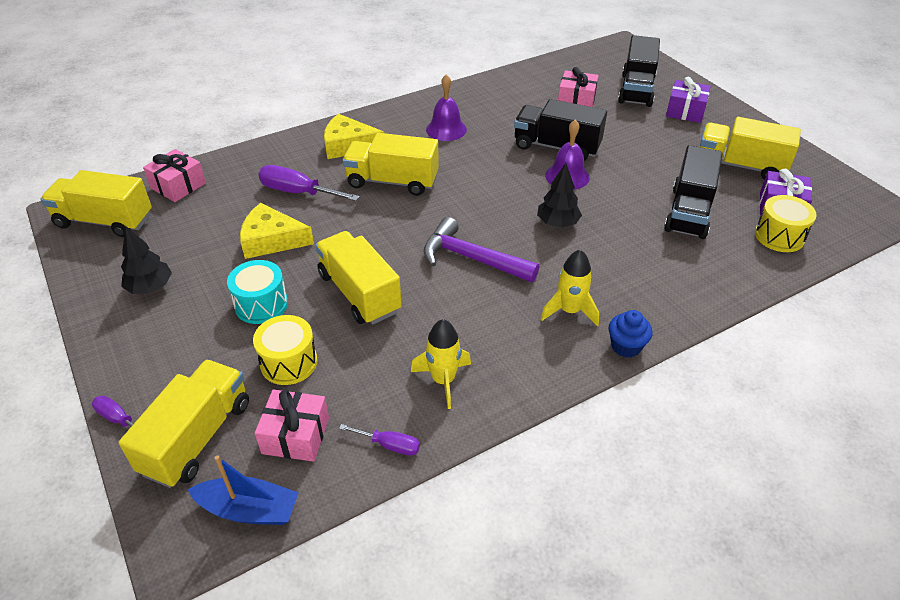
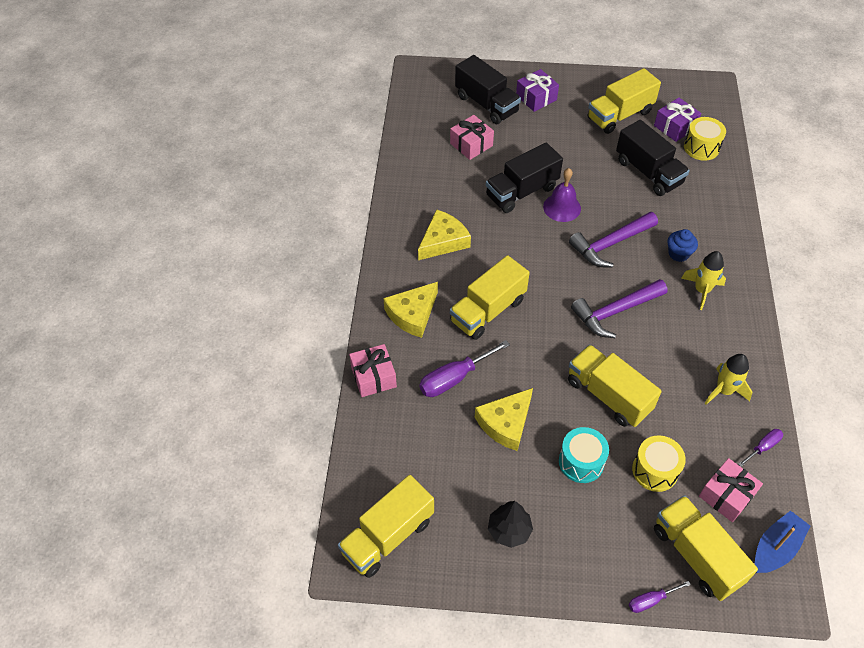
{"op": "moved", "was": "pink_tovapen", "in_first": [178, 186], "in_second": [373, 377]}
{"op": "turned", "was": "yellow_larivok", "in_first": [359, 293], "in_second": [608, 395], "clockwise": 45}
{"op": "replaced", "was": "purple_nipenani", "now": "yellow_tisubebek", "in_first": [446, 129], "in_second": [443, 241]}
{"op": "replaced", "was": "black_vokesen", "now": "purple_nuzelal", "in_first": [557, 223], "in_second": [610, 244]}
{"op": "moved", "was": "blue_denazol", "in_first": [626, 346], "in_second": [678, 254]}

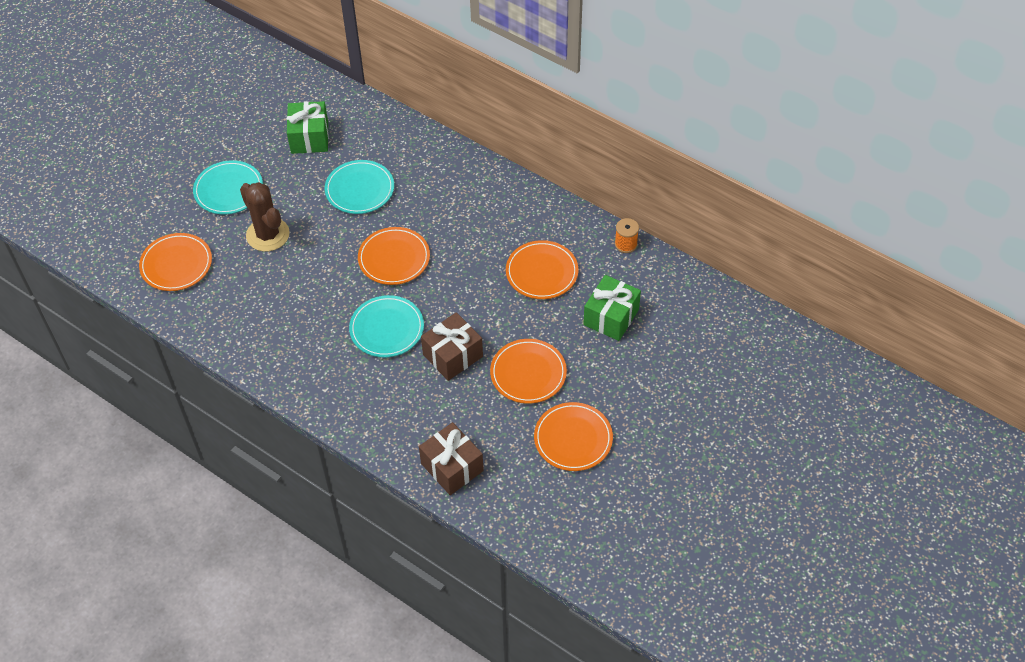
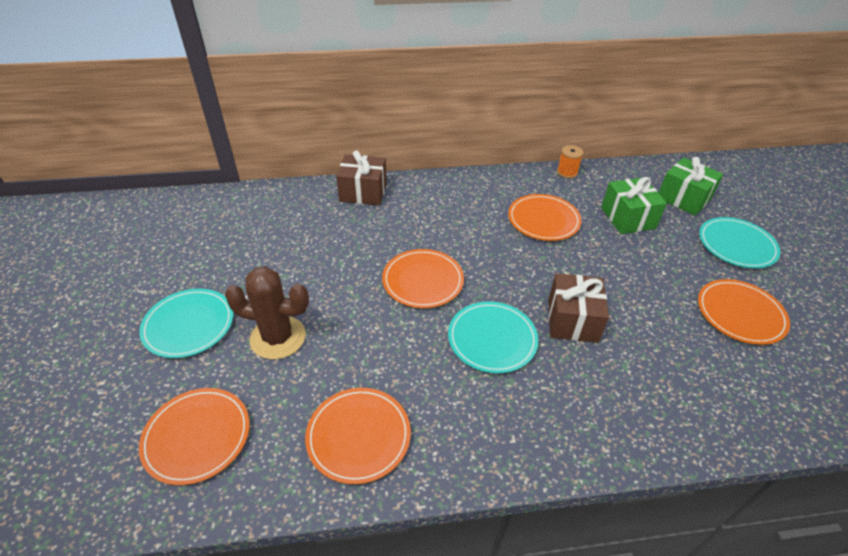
{"op": "moved", "was": "green_tovapen", "in_first": [309, 137], "in_second": [683, 198]}
{"op": "moved", "was": "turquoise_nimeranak", "in_first": [359, 189], "in_second": [736, 245]}
{"op": "moved", "was": "brown_tovapen", "in_first": [452, 467], "in_second": [363, 192]}
{"op": "moved", "was": "orange_nimeranak", "in_first": [528, 373], "in_second": [358, 436]}

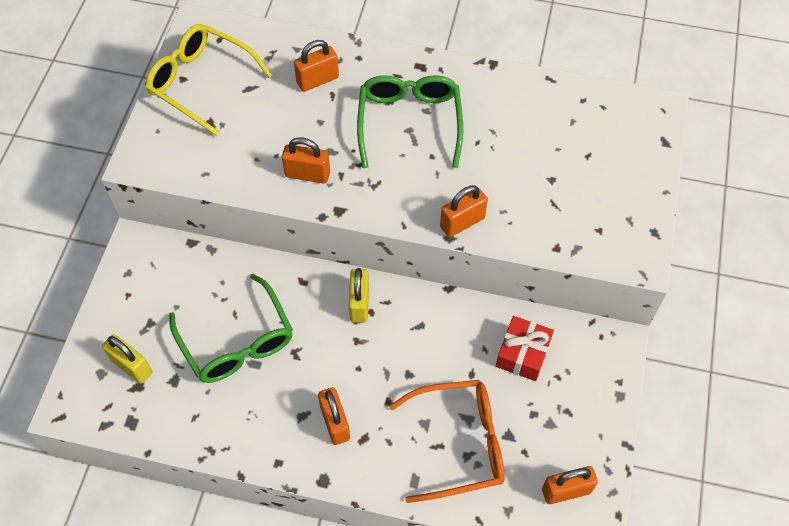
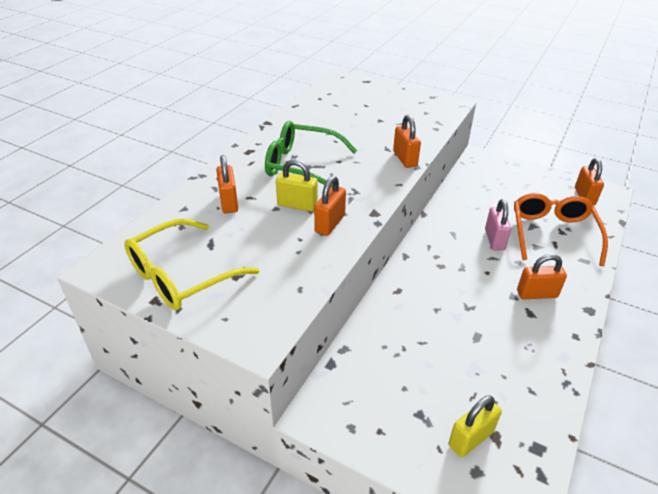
{"op": "removed", "was": "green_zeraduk", "in_first": [237, 342]}
{"op": "moved", "was": "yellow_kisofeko", "in_first": [359, 304], "in_second": [297, 205]}
{"op": "removed", "was": "red_tovapen", "in_first": [522, 354]}
{"op": "added", "now": "pink_kisofeko", "in_second": [494, 240]}

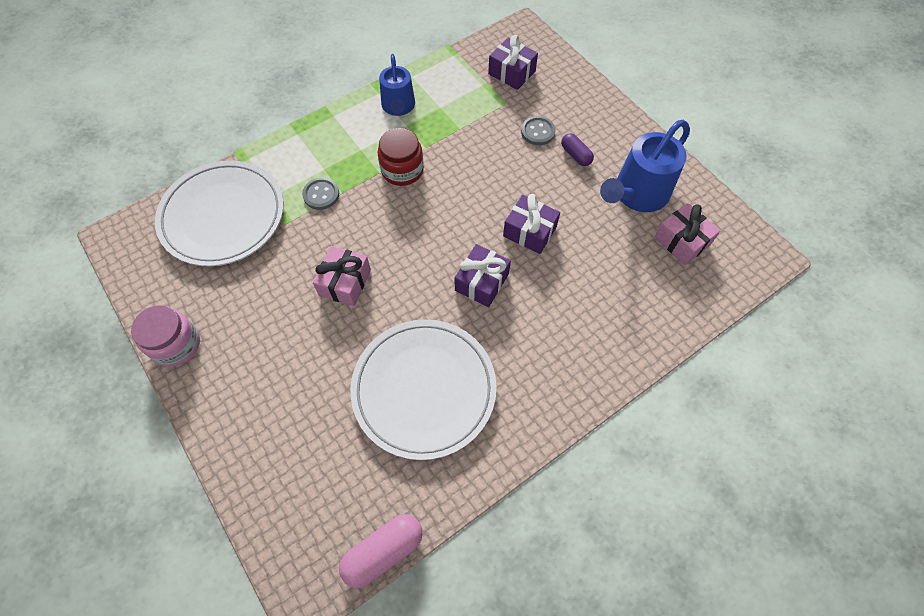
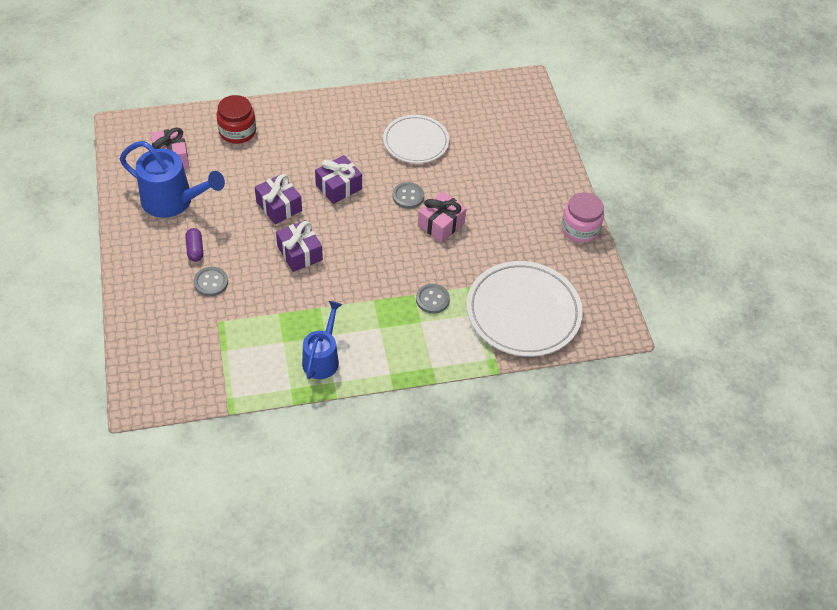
{"op": "removed", "was": "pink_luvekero", "in_first": [383, 551]}
{"op": "resized", "was": "white_nimeranak", "in_first": [424, 389], "in_second": [416, 142], "ratio": 0.64}
{"op": "moved", "was": "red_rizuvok", "in_first": [402, 170], "in_second": [237, 131]}
{"op": "moved", "was": "purple_tovapen", "in_first": [511, 73], "in_second": [299, 253]}
{"op": "turned", "was": "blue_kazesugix", "in_first": [637, 194], "in_second": [173, 201], "clockwise": 45}
{"op": "added", "now": "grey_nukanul", "in_second": [408, 196]}

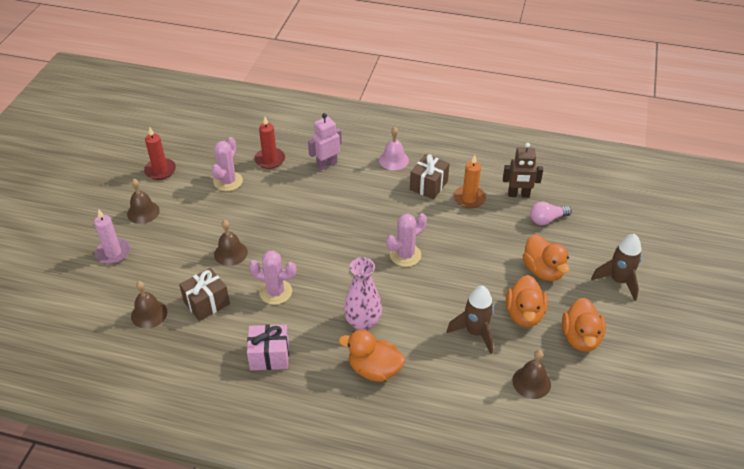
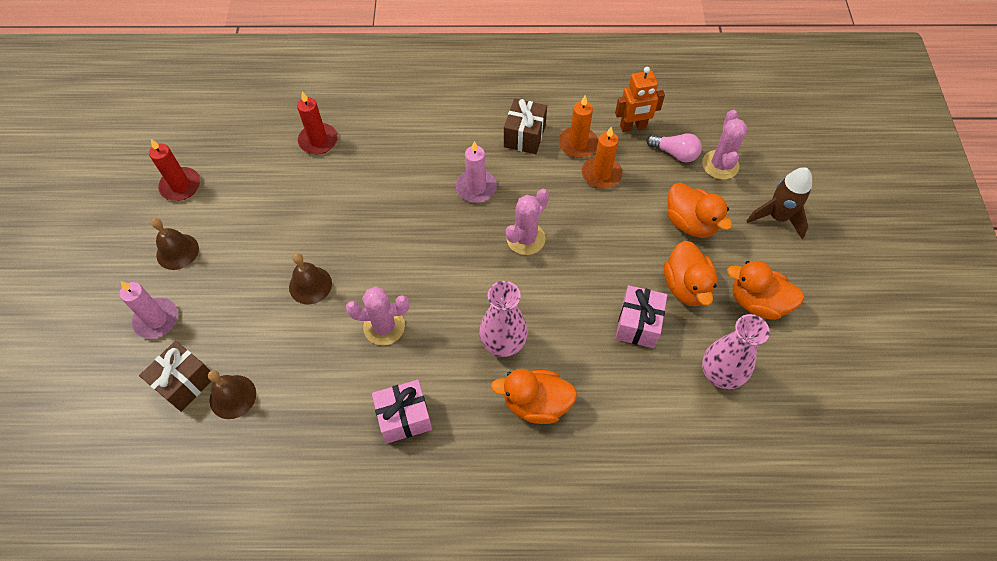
{"op": "moved", "was": "brown_tovapen", "in_first": [206, 303], "in_second": [185, 383]}
{"op": "moved", "was": "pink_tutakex", "in_first": [228, 181], "in_second": [720, 165]}
{"op": "removed", "was": "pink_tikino", "in_first": [326, 164]}
{"op": "removed", "was": "pink_nipenani", "in_first": [393, 160]}
{"op": "replaced", "was": "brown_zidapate", "now": "pink_tovapen", "in_first": [475, 332], "in_second": [638, 324]}
{"op": "recoloured", "was": "brown_tikino", "now": "orange_tikino", "in_first": [518, 195], "in_second": [633, 127]}
{"op": "replaced", "was": "brown_nipenani", "now": "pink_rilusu", "in_first": [531, 382], "in_second": [720, 374]}
{"op": "turned", "was": "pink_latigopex", "in_first": [547, 219], "in_second": [675, 153], "clockwise": -120}
{"op": "turned", "was": "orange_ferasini", "in_first": [580, 338], "in_second": [757, 302], "clockwise": 120}
{"op": "added", "now": "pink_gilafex", "in_second": [476, 188]}
{"op": "added", "now": "orange_gilafex", "in_second": [601, 174]}

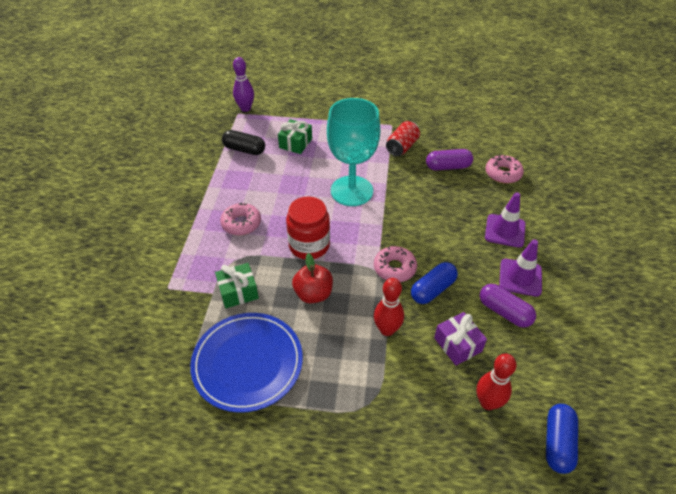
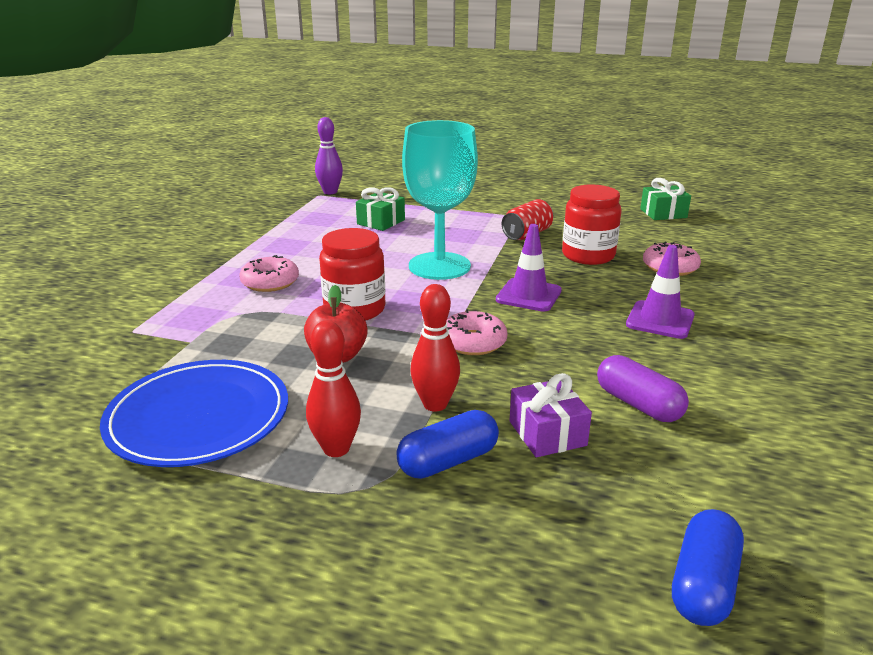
{"op": "moved", "was": "green_tovapen", "in_first": [238, 292], "in_second": [663, 213]}
{"op": "removed", "was": "black_luvekero", "in_first": [244, 149]}
{"op": "moved", "was": "blue_luvekero", "in_first": [432, 289], "in_second": [448, 461]}
{"op": "replaced", "was": "purple_luvekero", "now": "red_rizuvok", "in_first": [448, 167], "in_second": [588, 255]}
{"op": "moved", "was": "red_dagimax", "in_first": [488, 402], "in_second": [336, 449]}
{"op": "moved", "was": "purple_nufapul", "in_first": [520, 277], "in_second": [528, 295]}

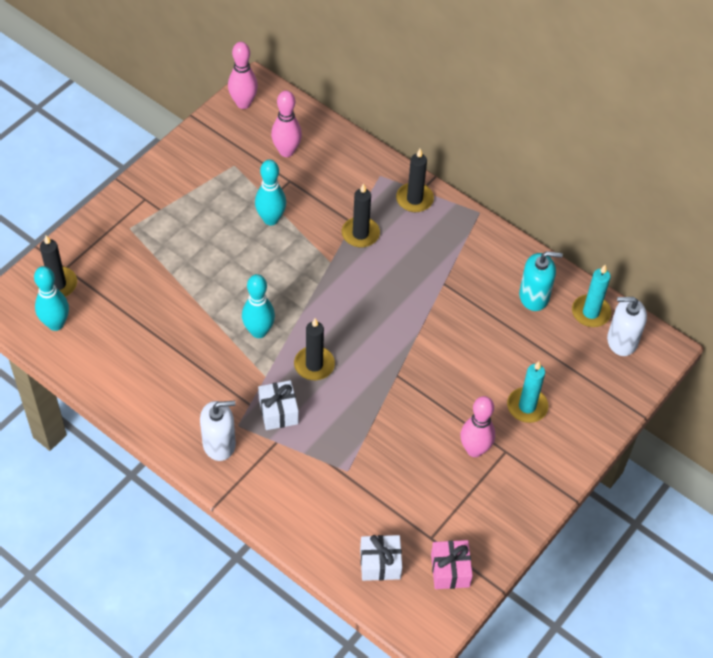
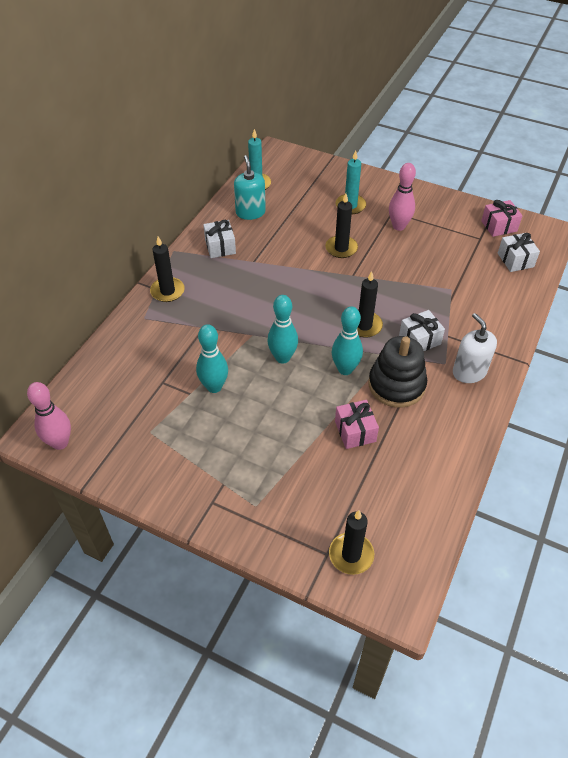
{"op": "moved", "was": "turquoise_dagimax", "in_first": [56, 324], "in_second": [282, 357]}
{"op": "removed", "was": "pink_dagimax", "in_first": [286, 151]}
{"op": "moved", "was": "black_gilafex", "in_first": [360, 234], "in_second": [341, 248]}
{"op": "removed", "was": "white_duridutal", "in_first": [622, 341]}
{"op": "added", "now": "white_tovapen", "in_second": [220, 247]}
{"op": "added", "now": "pink_tovapen", "in_second": [355, 431]}
{"op": "added", "now": "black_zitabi", "in_second": [396, 385]}

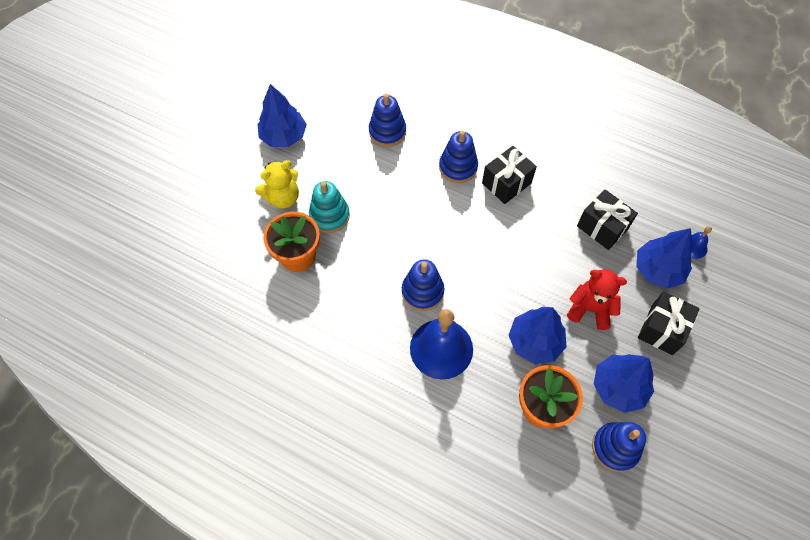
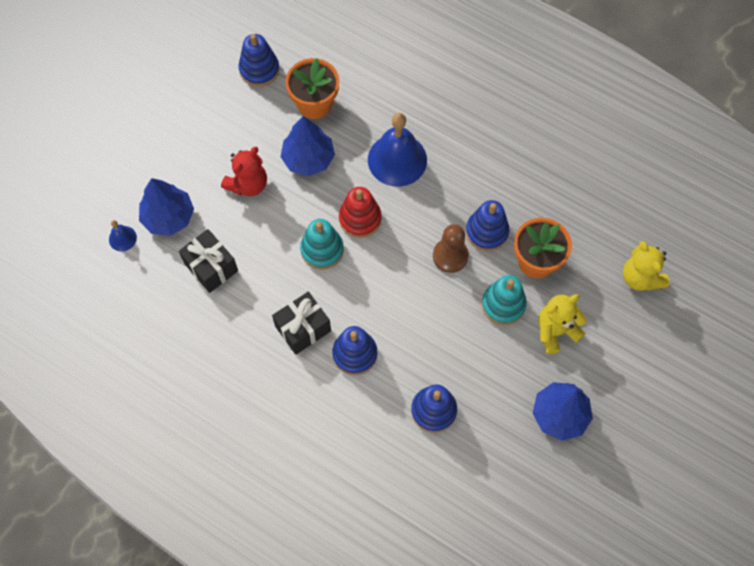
{"op": "moved", "was": "blue_zitabi", "in_first": [422, 291], "in_second": [487, 232]}
{"op": "turned", "was": "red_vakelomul", "in_first": [590, 309], "in_second": [248, 184], "clockwise": -75}
{"op": "removed", "was": "blue_vokesen", "in_first": [618, 387]}
{"op": "removed", "was": "black_tovapen", "in_first": [662, 329]}
{"op": "added", "now": "turquoise_zitabi", "in_second": [322, 250]}
{"op": "added", "now": "red_zitabi", "in_second": [360, 218]}
{"op": "added", "now": "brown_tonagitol", "in_second": [450, 256]}
{"op": "added", "now": "yellow_vakelomul", "in_second": [640, 277]}

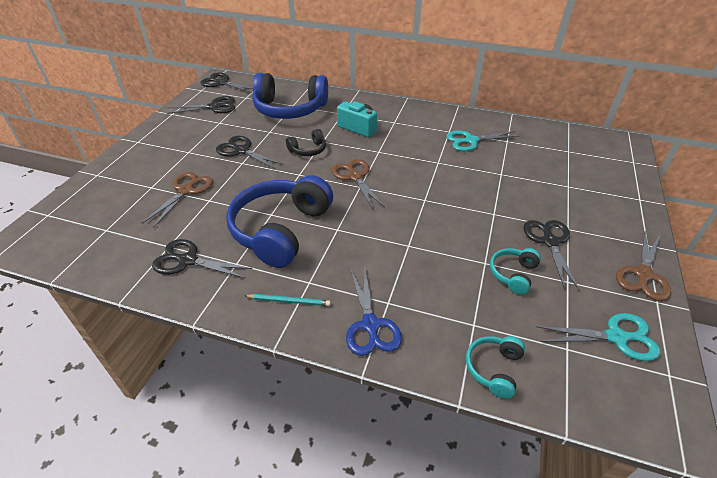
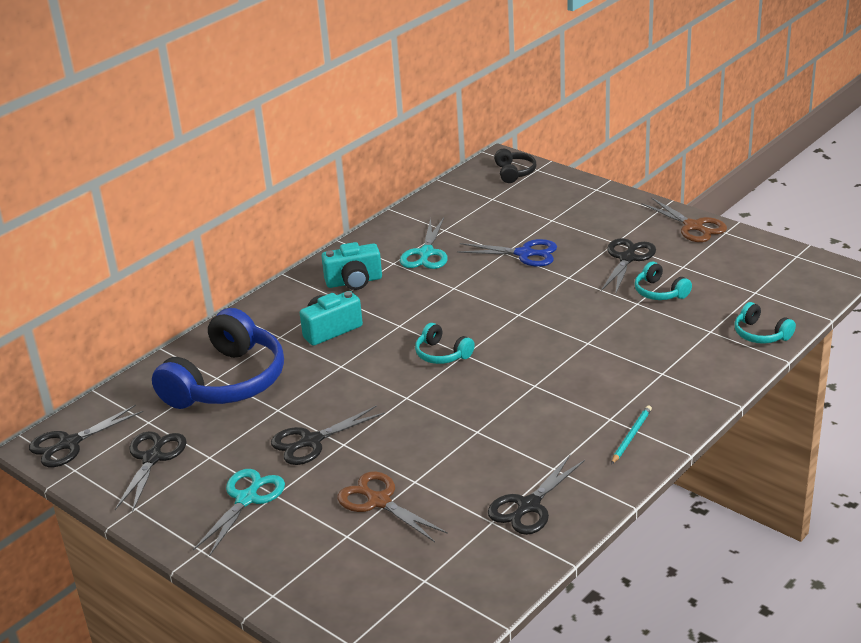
{"op": "removed", "was": "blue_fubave", "in_first": [281, 230]}
{"op": "moved", "was": "black_fubave", "in_first": [308, 150], "in_second": [514, 172]}
{"op": "replaced", "was": "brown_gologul", "now": "turquoise_fubave", "in_first": [355, 177], "in_second": [442, 354]}
{"op": "moved", "was": "blue_gologul", "in_first": [370, 325], "in_second": [525, 254]}
{"op": "turned", "was": "black_gologul", "in_first": [549, 241], "in_second": [627, 258], "clockwise": 90}
{"op": "moved", "was": "turquoise_gologul", "in_first": [616, 337], "in_second": [246, 499]}
{"op": "added", "now": "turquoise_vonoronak", "in_second": [354, 282]}

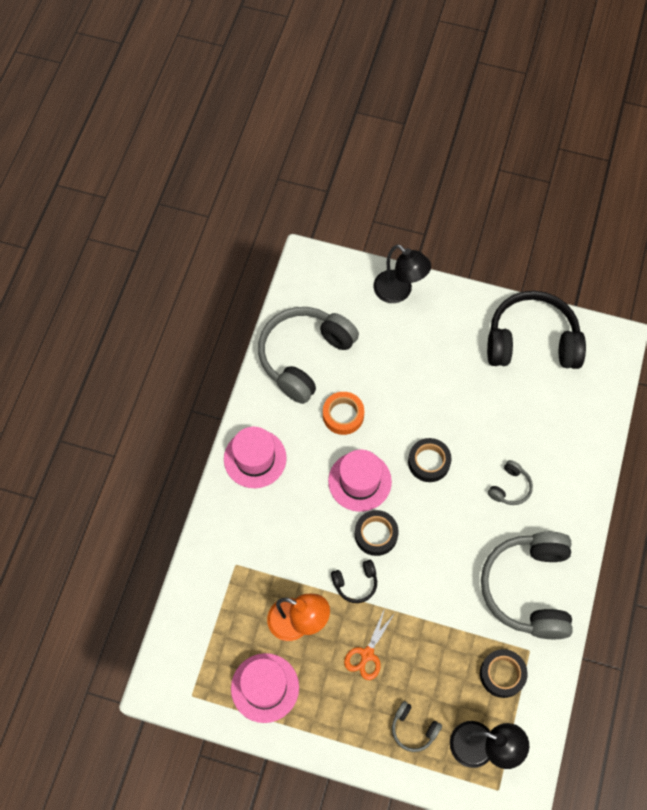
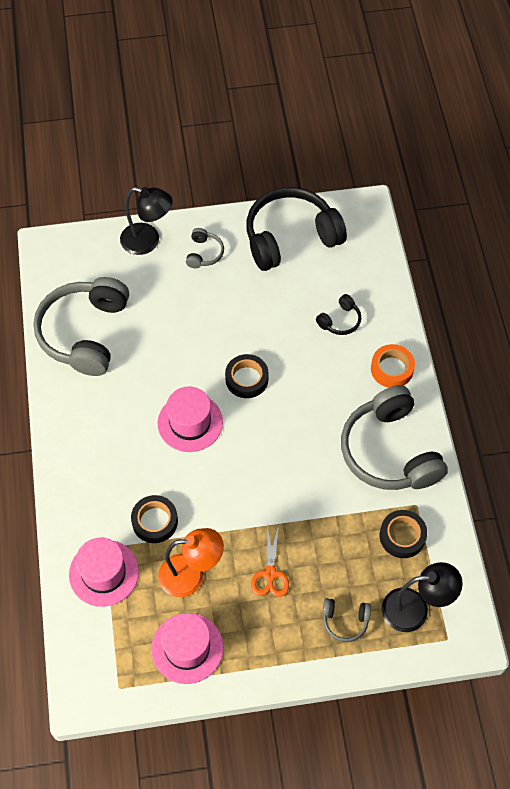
{"op": "moved", "was": "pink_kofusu", "in_first": [255, 458], "in_second": [104, 573]}
{"op": "moved", "was": "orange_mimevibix", "in_first": [343, 415], "in_second": [392, 369]}
{"op": "moved", "was": "black_fubave", "in_first": [355, 583], "in_second": [340, 321]}
{"op": "moved", "was": "black_mimevibix", "in_first": [376, 534], "in_second": [155, 521]}
{"op": "moved", "was": "grey_fubave", "in_first": [510, 487], "in_second": [204, 253]}

